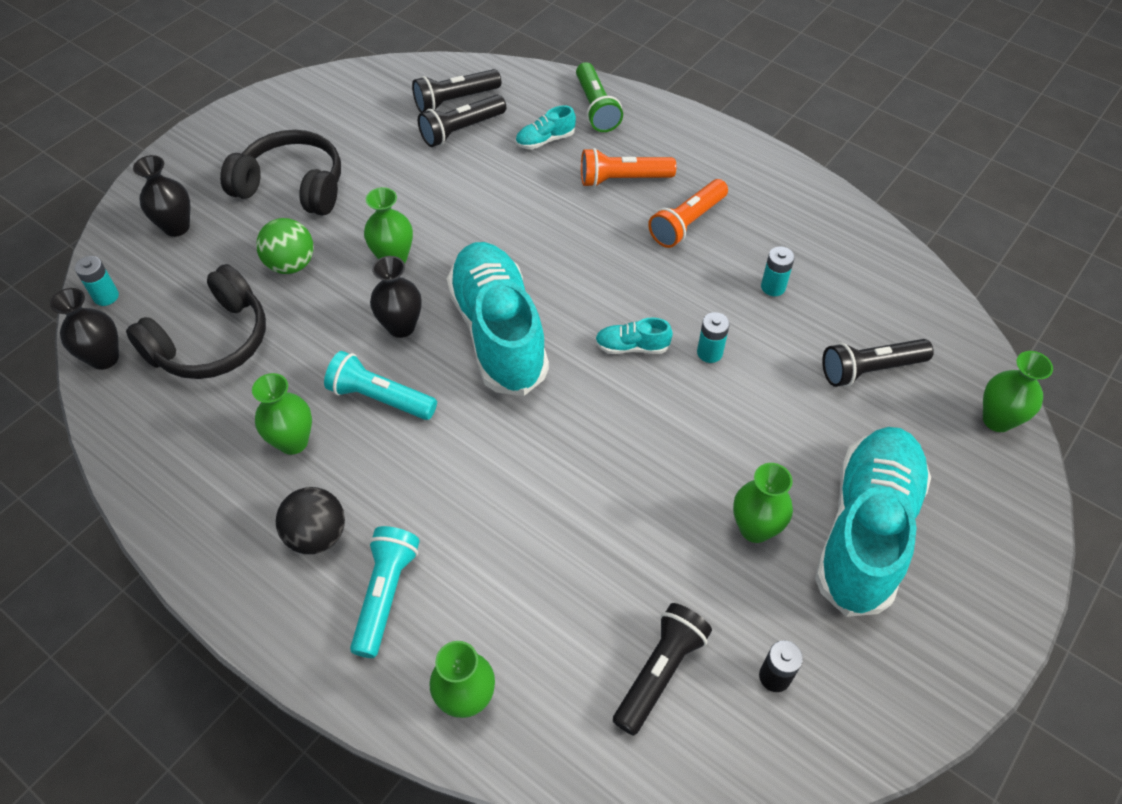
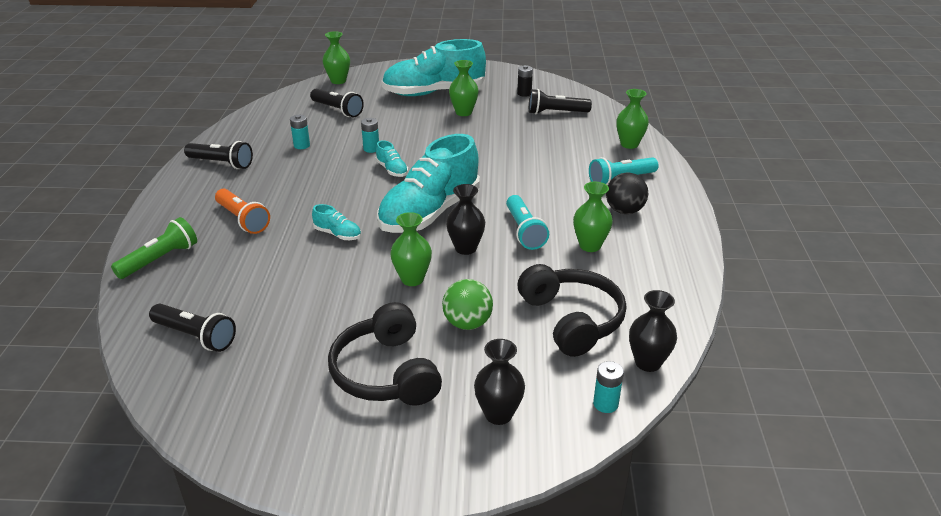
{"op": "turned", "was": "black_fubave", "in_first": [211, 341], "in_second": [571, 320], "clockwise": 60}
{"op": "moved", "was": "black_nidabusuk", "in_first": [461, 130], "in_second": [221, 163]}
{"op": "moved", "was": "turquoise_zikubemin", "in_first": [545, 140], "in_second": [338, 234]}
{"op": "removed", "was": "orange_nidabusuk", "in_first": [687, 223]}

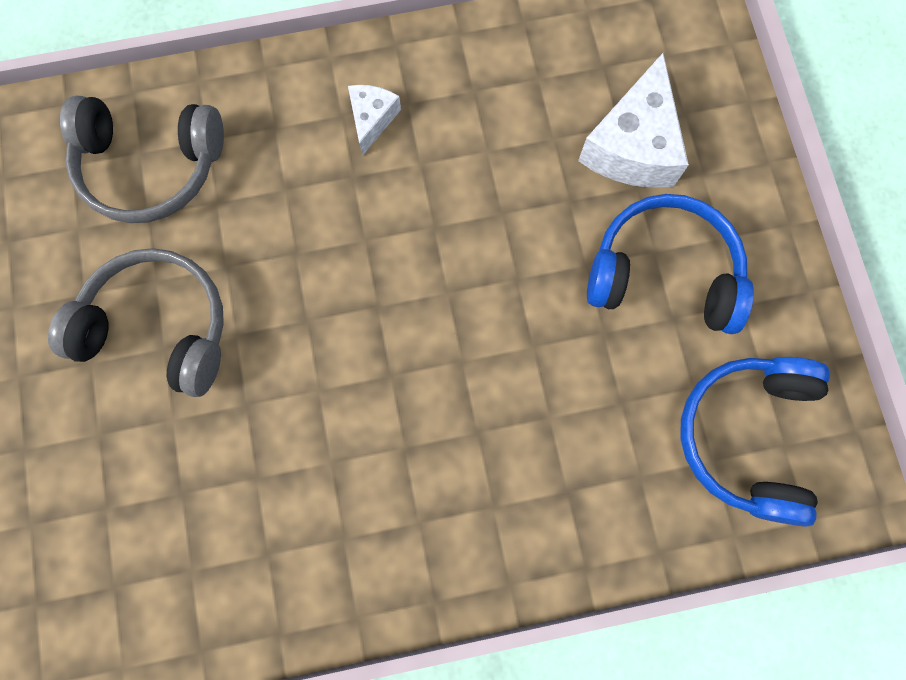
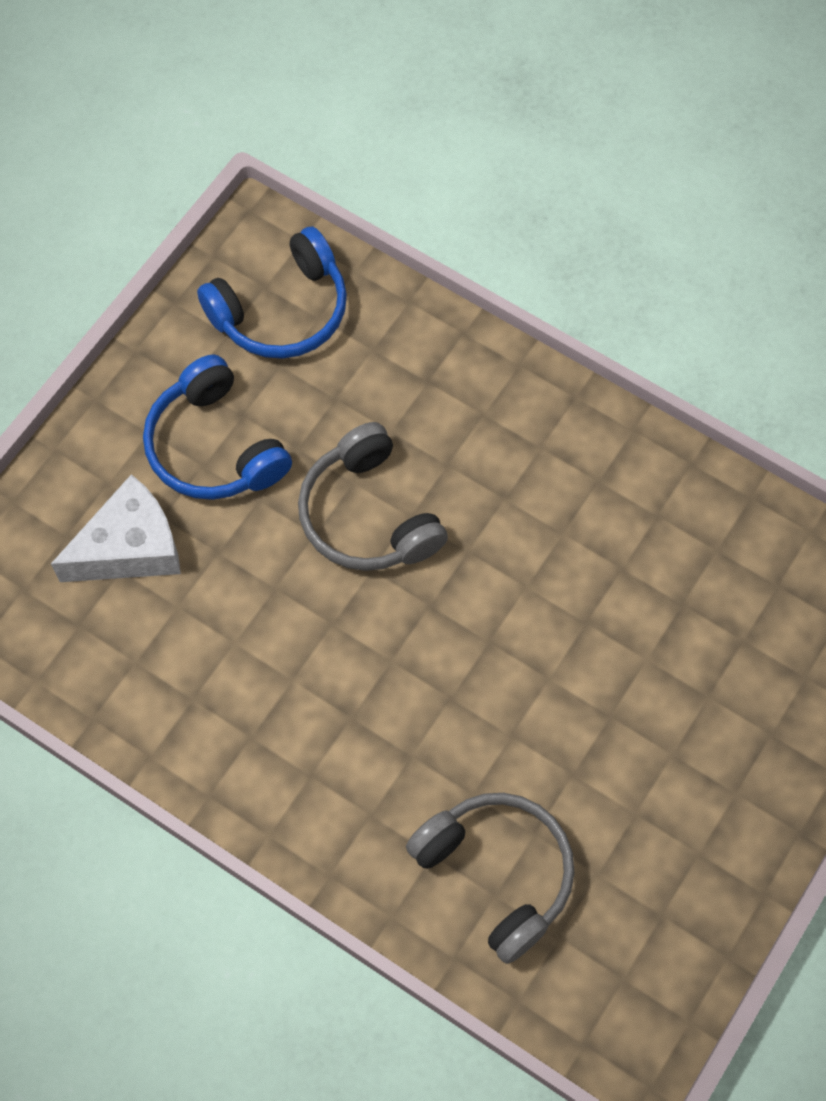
{"op": "moved", "was": "grey_fubave", "in_first": [159, 327], "in_second": [368, 515]}
{"op": "removed", "was": "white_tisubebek", "in_first": [372, 119]}

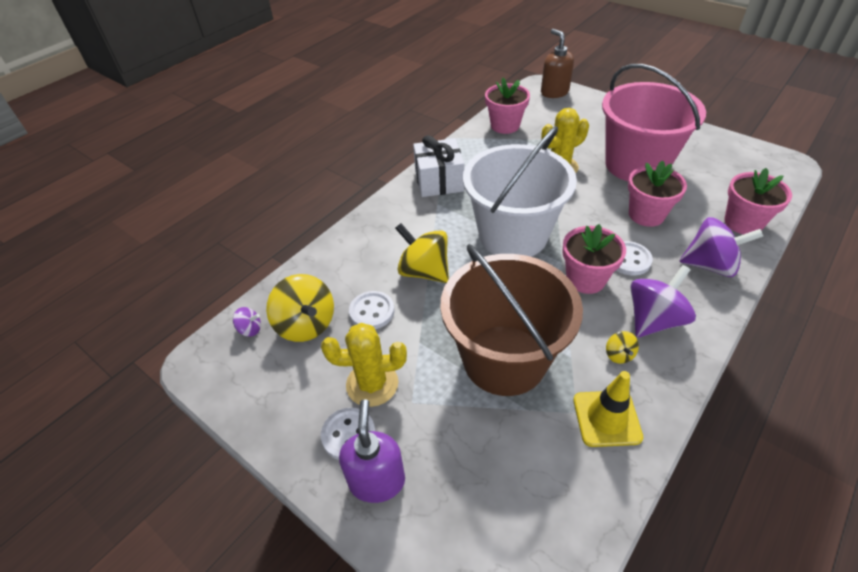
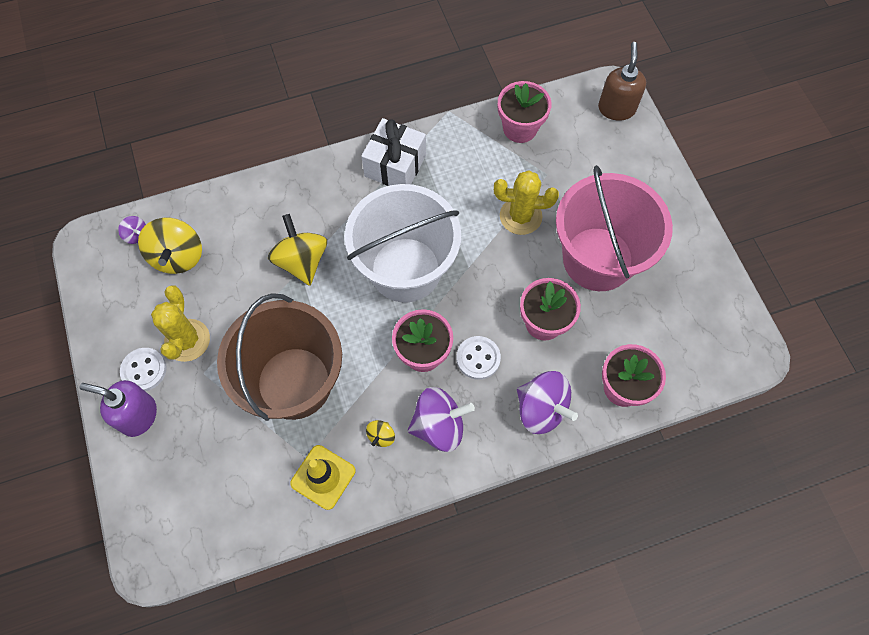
{"op": "turned", "was": "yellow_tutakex", "in_first": [372, 384], "in_second": [187, 340], "clockwise": 60}
{"op": "turned", "was": "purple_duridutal", "in_first": [377, 480], "in_second": [138, 415], "clockwise": -105}
{"op": "removed", "was": "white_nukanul", "in_first": [372, 311]}

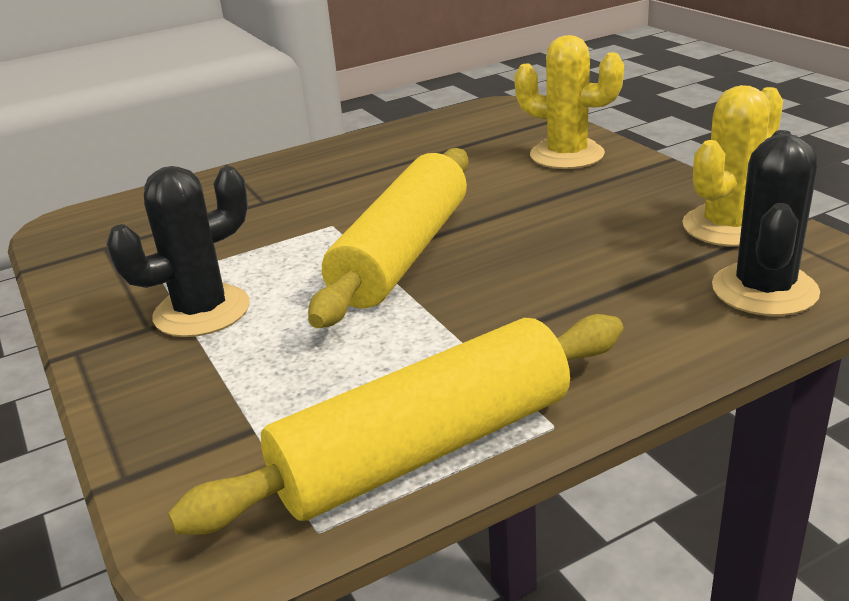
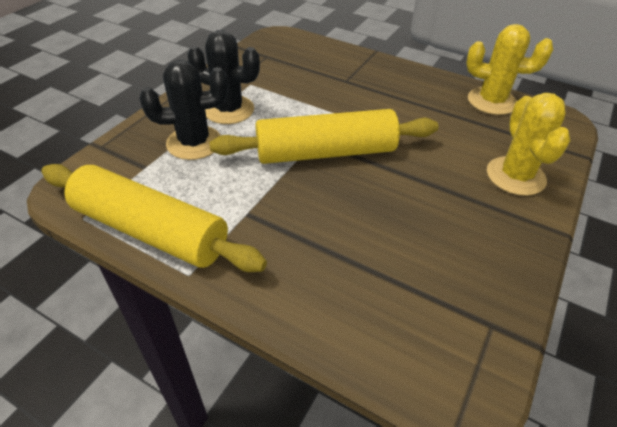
{"op": "moved", "was": "yellow_tutakex", "in_first": [728, 226], "in_second": [491, 101]}
{"op": "moved", "was": "black_tutakex", "in_first": [764, 290], "in_second": [194, 143]}

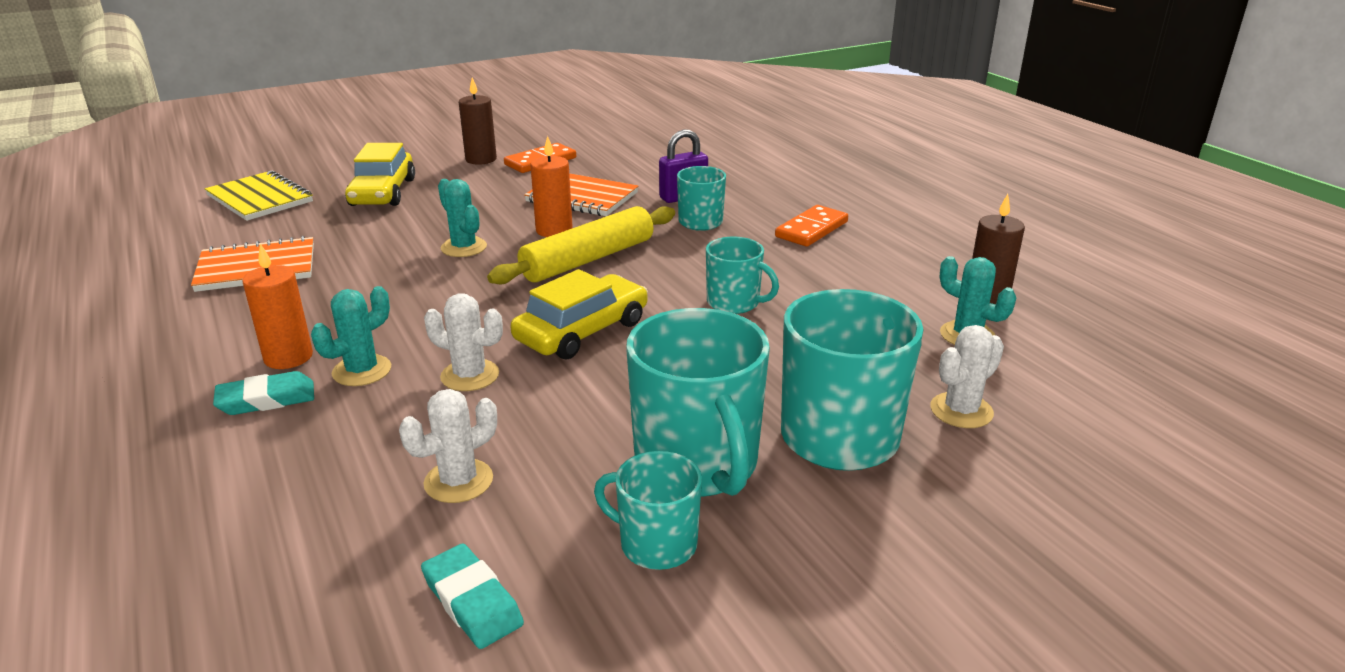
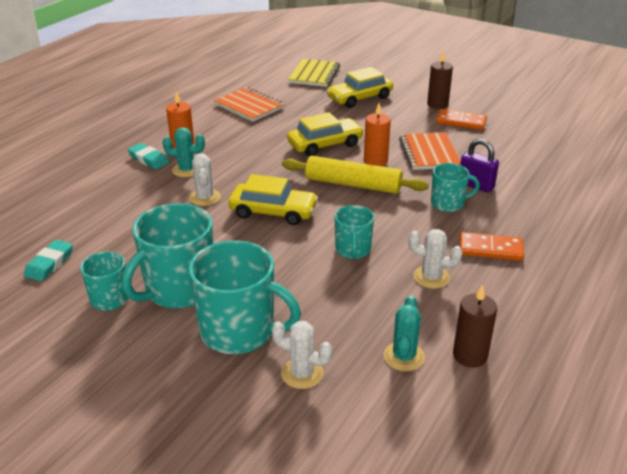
{"op": "moved", "was": "white_tutakex", "in_first": [458, 481], "in_second": [431, 277]}
{"op": "replaced", "was": "turquoise_tutakex", "now": "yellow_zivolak", "in_first": [464, 247], "in_second": [325, 144]}

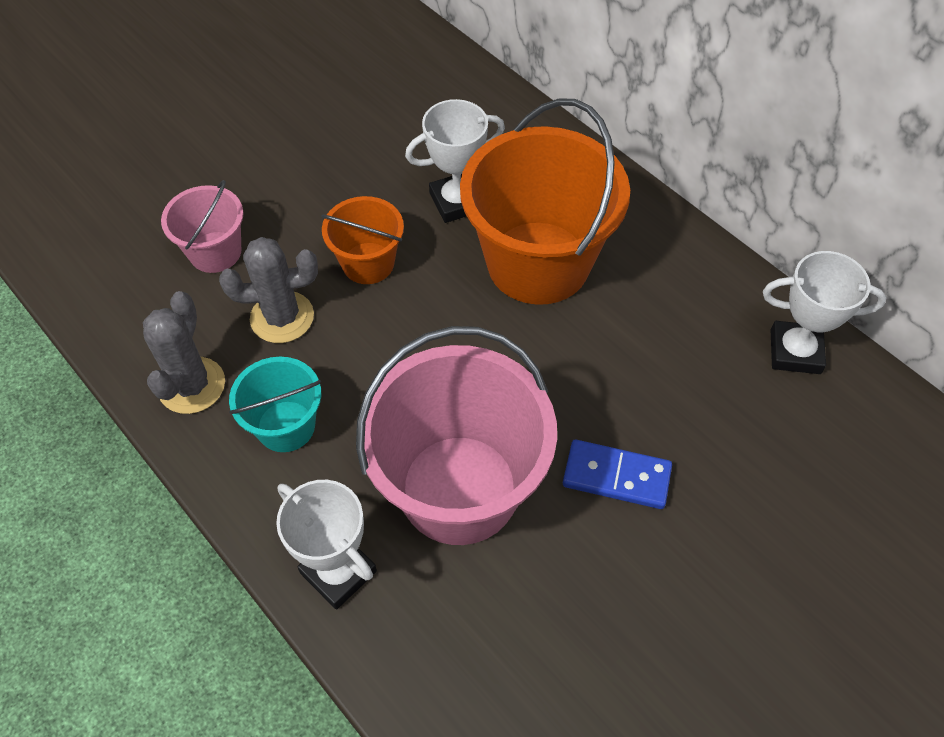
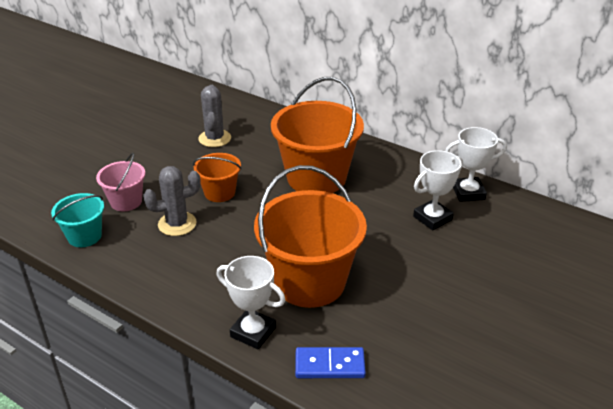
{"op": "moved", "was": "grey_tutakex", "in_first": [192, 385], "in_second": [214, 138]}
{"op": "moved", "was": "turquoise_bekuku", "in_first": [286, 426], "in_second": [84, 236]}
{"op": "recoloured", "was": "pink_bekuku", "now": "orange_bekuku", "in_first": [459, 489], "in_second": [310, 282]}
{"op": "moved", "was": "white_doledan", "in_first": [457, 202], "in_second": [432, 218]}
{"op": "moved", "was": "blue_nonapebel", "in_first": [616, 477], "in_second": [329, 365]}

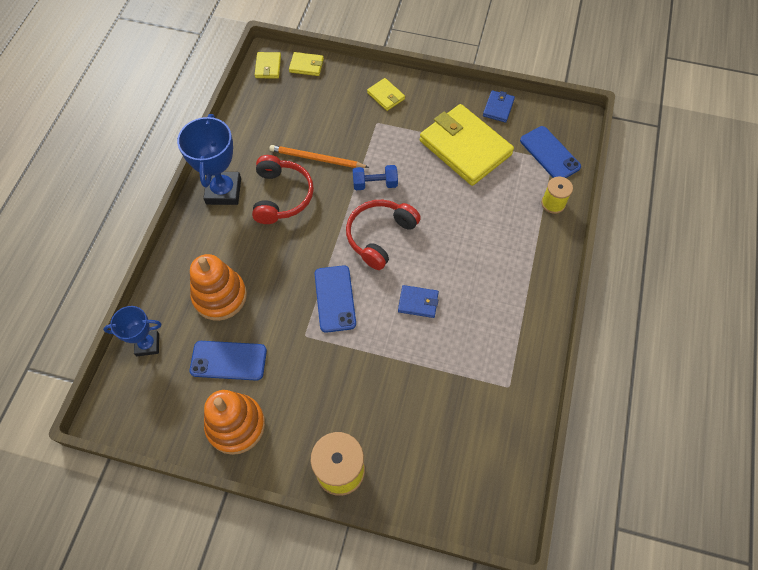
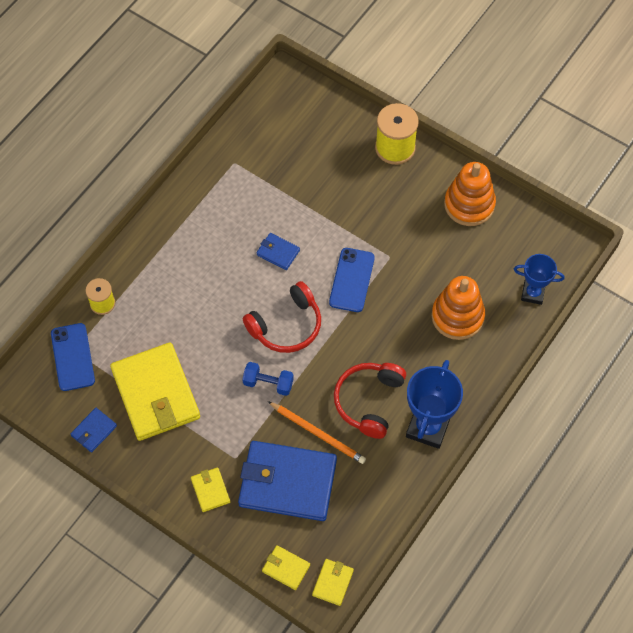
{"op": "removed", "was": "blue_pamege", "in_first": [228, 360]}
{"op": "added", "now": "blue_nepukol", "in_second": [287, 483]}

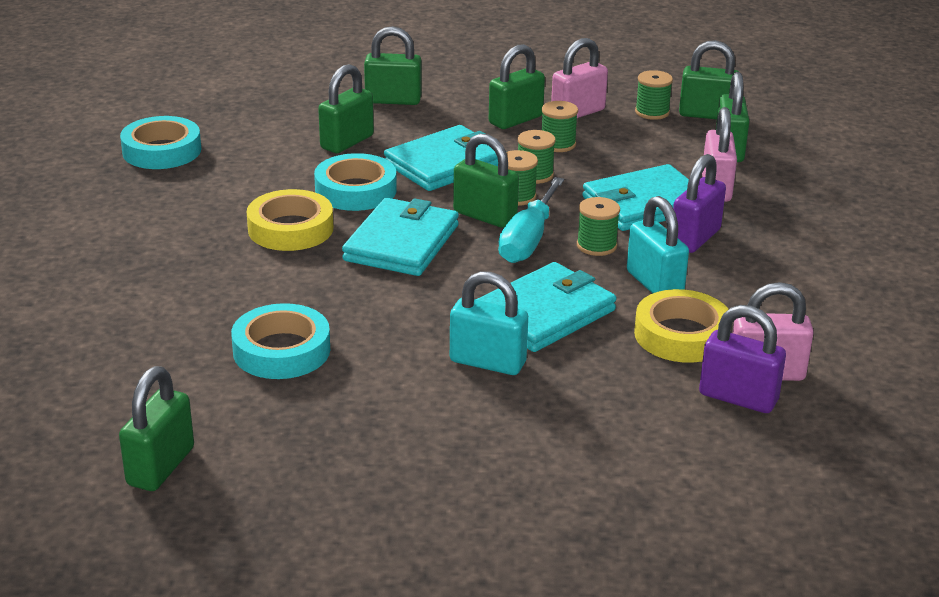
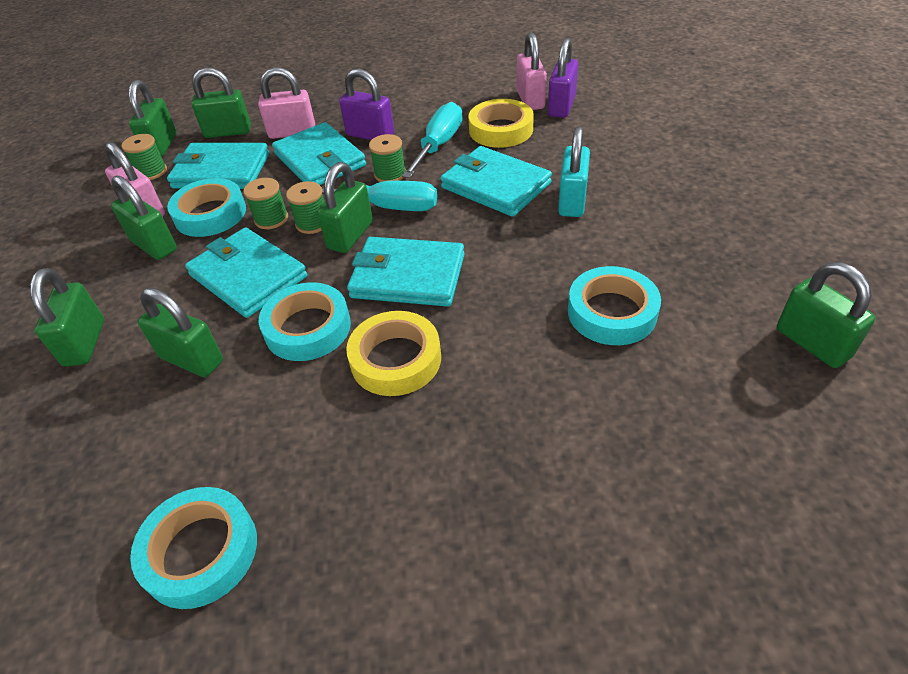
{"op": "turned", "was": "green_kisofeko", "in_first": [161, 466], "in_second": [812, 343], "clockwise": 45}
{"op": "replaced", "was": "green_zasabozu", "now": "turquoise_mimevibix", "in_first": [558, 144], "in_second": [210, 214]}
{"op": "replaced", "was": "turquoise_kisofeko", "now": "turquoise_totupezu", "in_first": [654, 284], "in_second": [439, 145]}
{"op": "added", "now": "turquoise_nepukol", "in_second": [221, 171]}

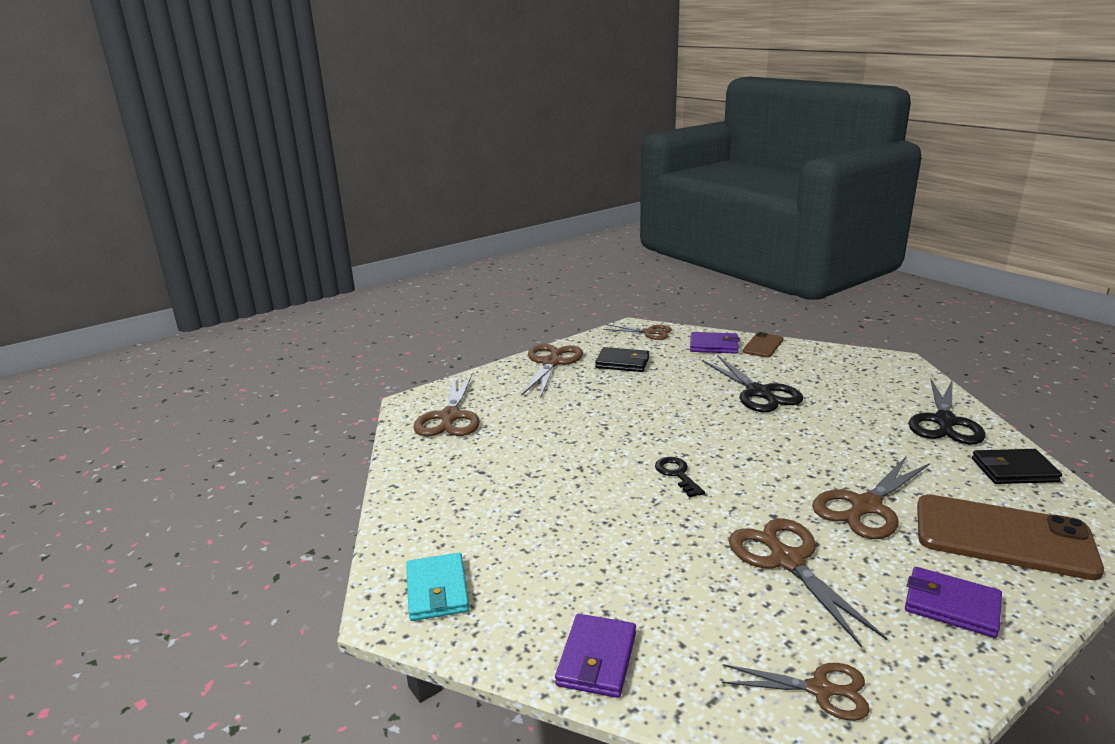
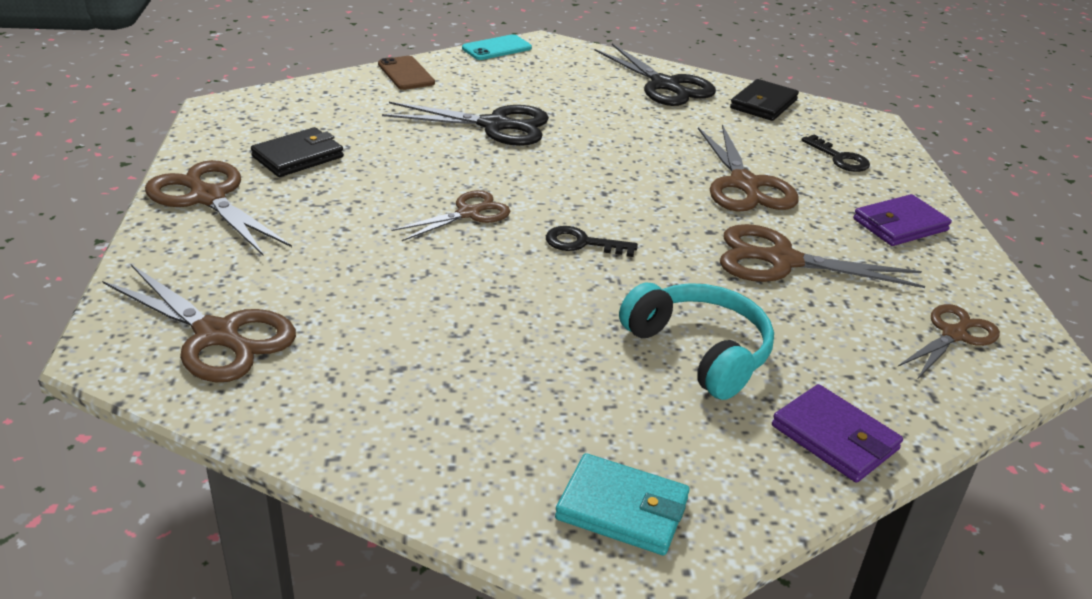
{"op": "moved", "was": "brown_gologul", "in_first": [649, 332], "in_second": [468, 213]}
{"op": "removed", "was": "purple_nepukol", "in_first": [714, 346]}
{"op": "replaced", "was": "brown_pamege", "now": "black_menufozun", "in_first": [1003, 537], "in_second": [839, 158]}
{"op": "added", "now": "turquoise_pamege", "in_second": [497, 48]}
{"op": "added", "now": "turquoise_fubave", "in_second": [699, 351]}

